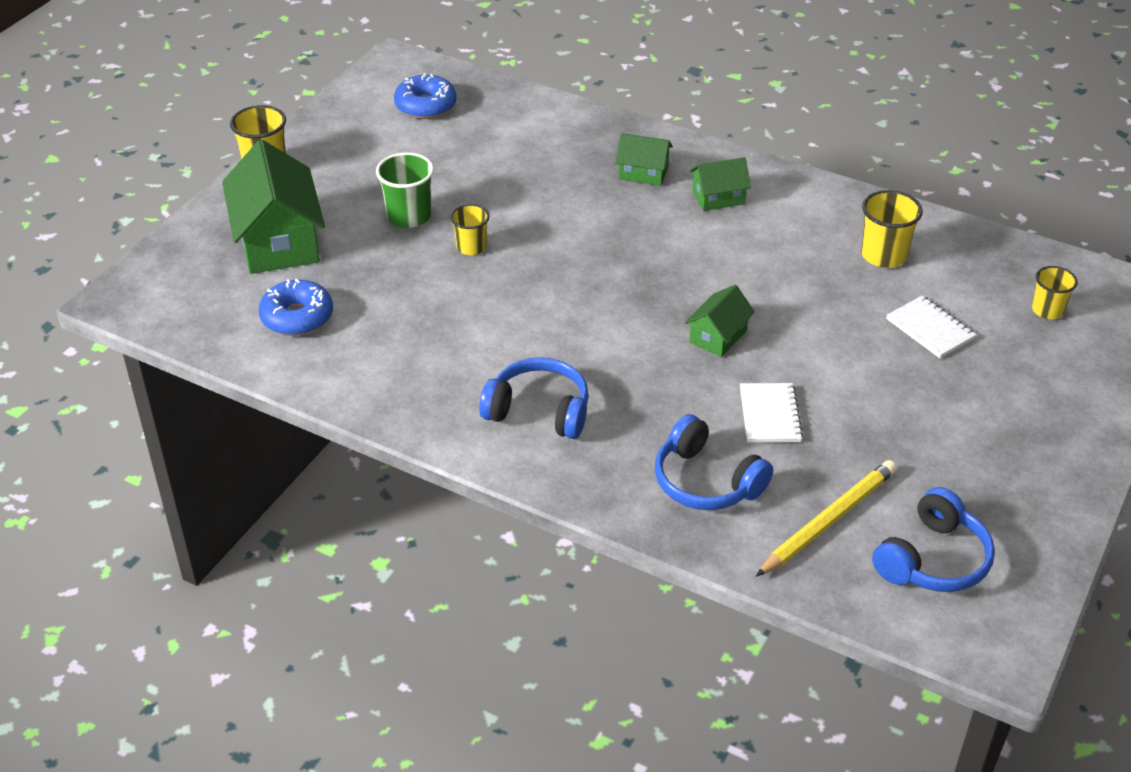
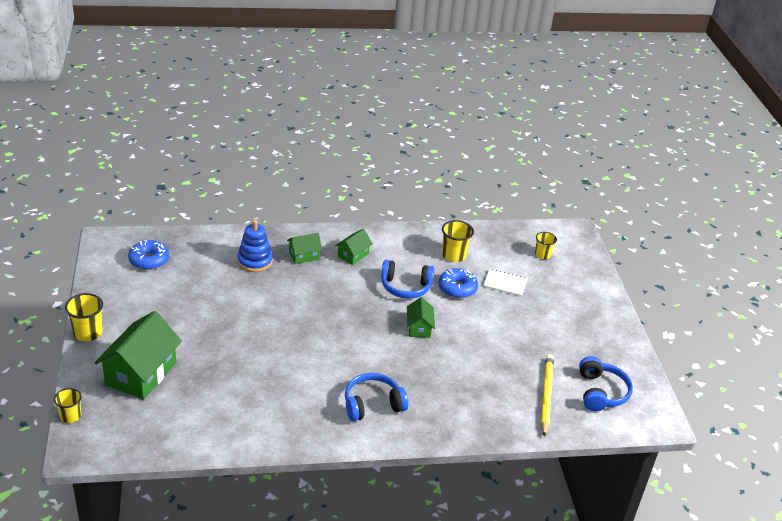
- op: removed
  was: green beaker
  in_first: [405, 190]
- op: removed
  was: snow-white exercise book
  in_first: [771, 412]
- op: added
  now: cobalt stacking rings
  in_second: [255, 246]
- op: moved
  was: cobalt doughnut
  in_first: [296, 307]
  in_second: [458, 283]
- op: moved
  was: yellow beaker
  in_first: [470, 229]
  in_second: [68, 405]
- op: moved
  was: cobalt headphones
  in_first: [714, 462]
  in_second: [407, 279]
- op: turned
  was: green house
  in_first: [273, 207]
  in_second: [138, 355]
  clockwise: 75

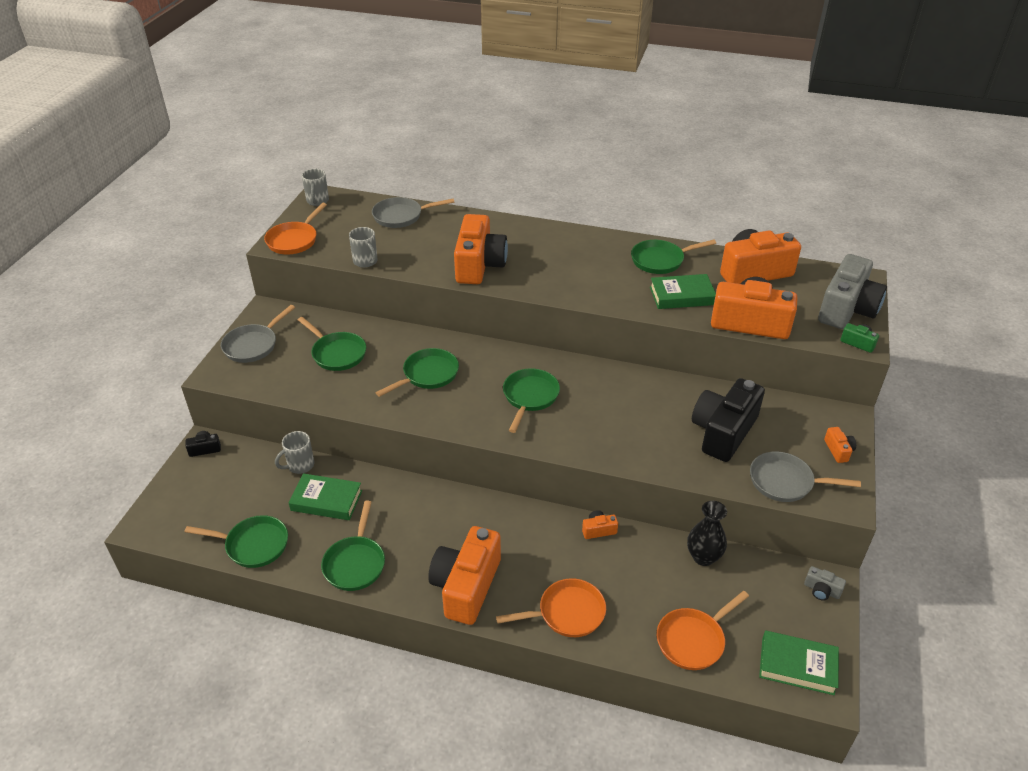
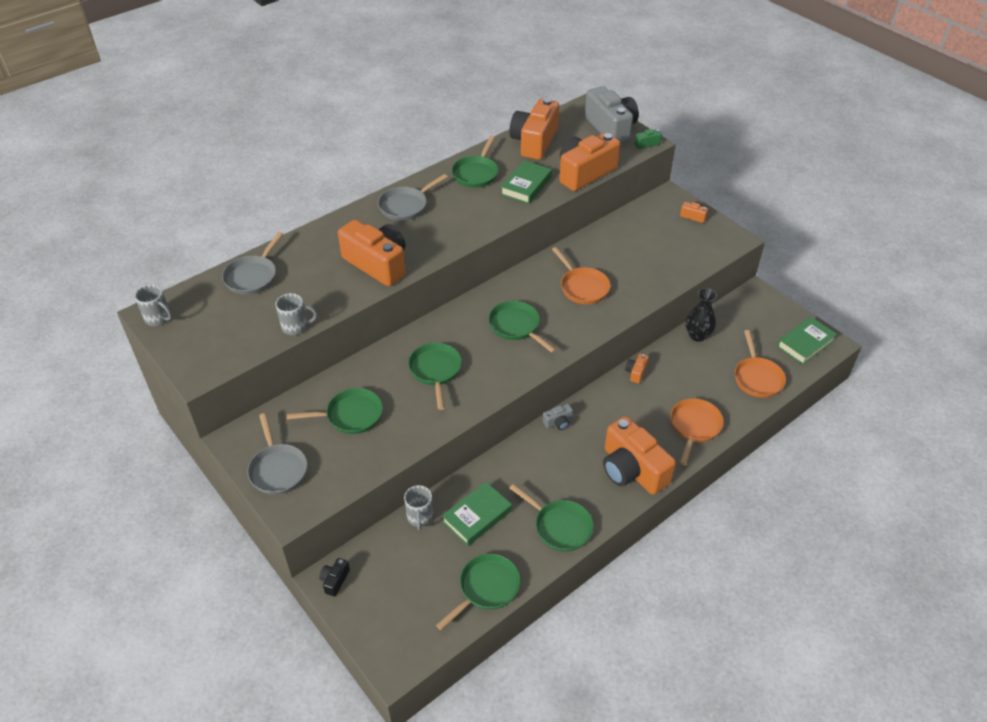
- op: removed
  was: black camera
  in_first: [728, 420]
- op: moved
  was: orange-coloured skillet
  in_first: [295, 228]
  in_second: [581, 275]
- op: moved
  was: ash-grey skillet
  in_first: [805, 476]
  in_second: [413, 197]
- op: moved
  was: ash-grey camera
  in_first: [825, 583]
  in_second: [558, 417]

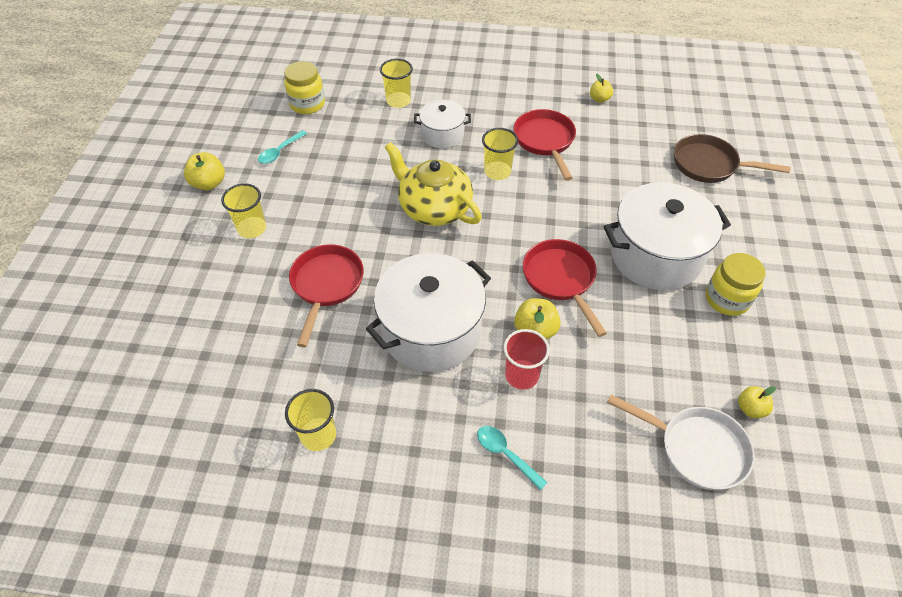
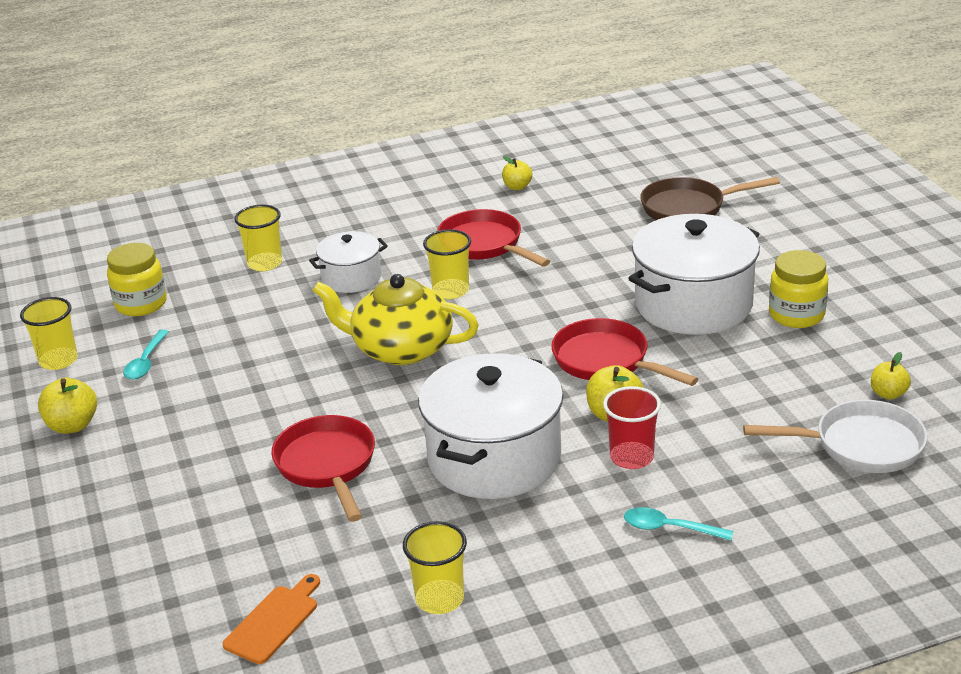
- op: added
  now: orange-coloured bread board
  in_second: [271, 619]
- op: moved
  was: yellow beaker
  in_first: [243, 210]
  in_second: [49, 333]

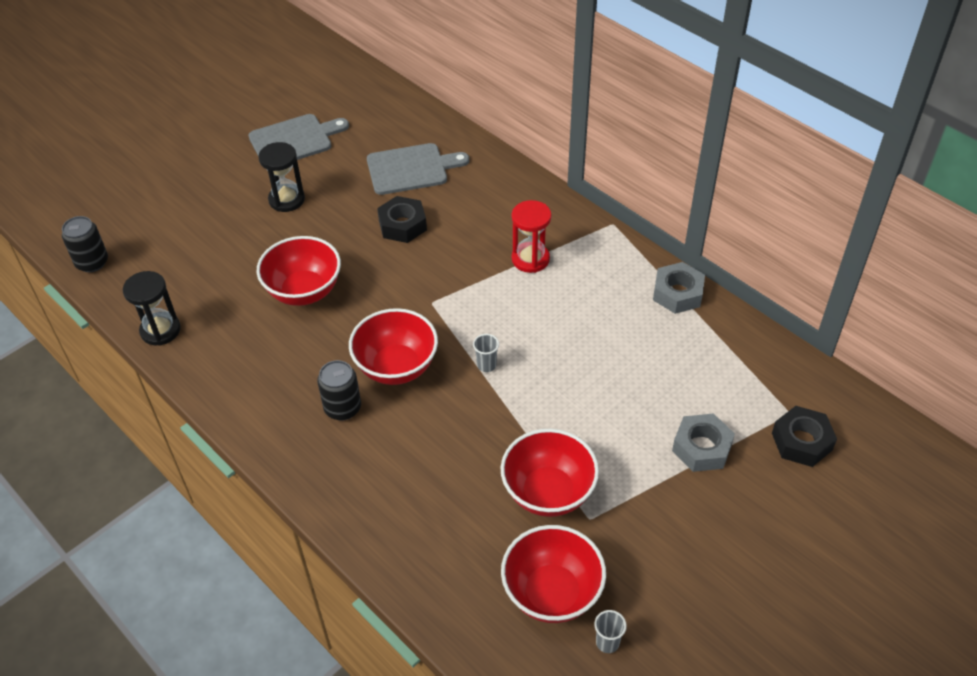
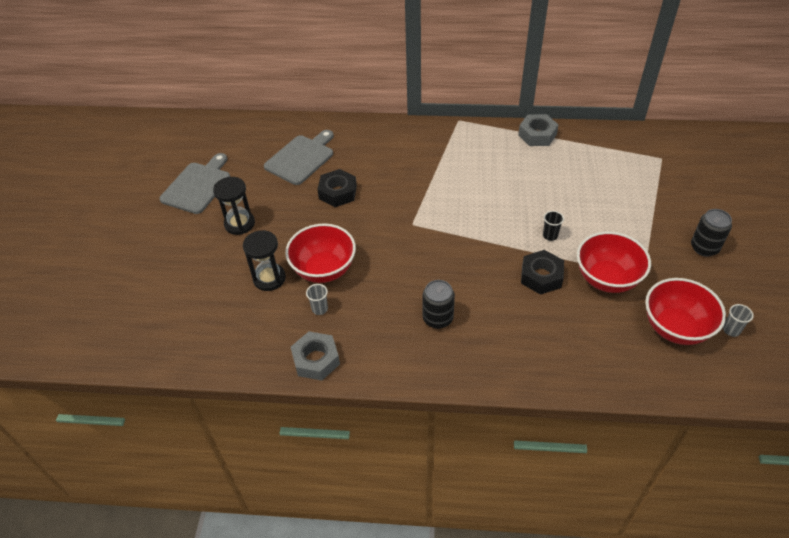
- op: removed
  was: red bowl
  in_first: [393, 346]
- op: removed
  was: red sand timer
  in_first: [531, 236]
- op: added
  now: black beaker
  in_second: [553, 226]
- op: moved
  was: black can
  in_first: [85, 244]
  in_second: [711, 233]
- op: moved
  was: black sand timer
  in_first: [152, 308]
  in_second: [264, 260]
- op: moved
  was: ash-grey beaker
  in_first: [486, 353]
  in_second: [317, 299]
- op: moved
  was: ash-grey nut
  in_first: [703, 442]
  in_second: [315, 356]
- op: moved
  was: black nut
  in_first: [804, 436]
  in_second: [542, 272]

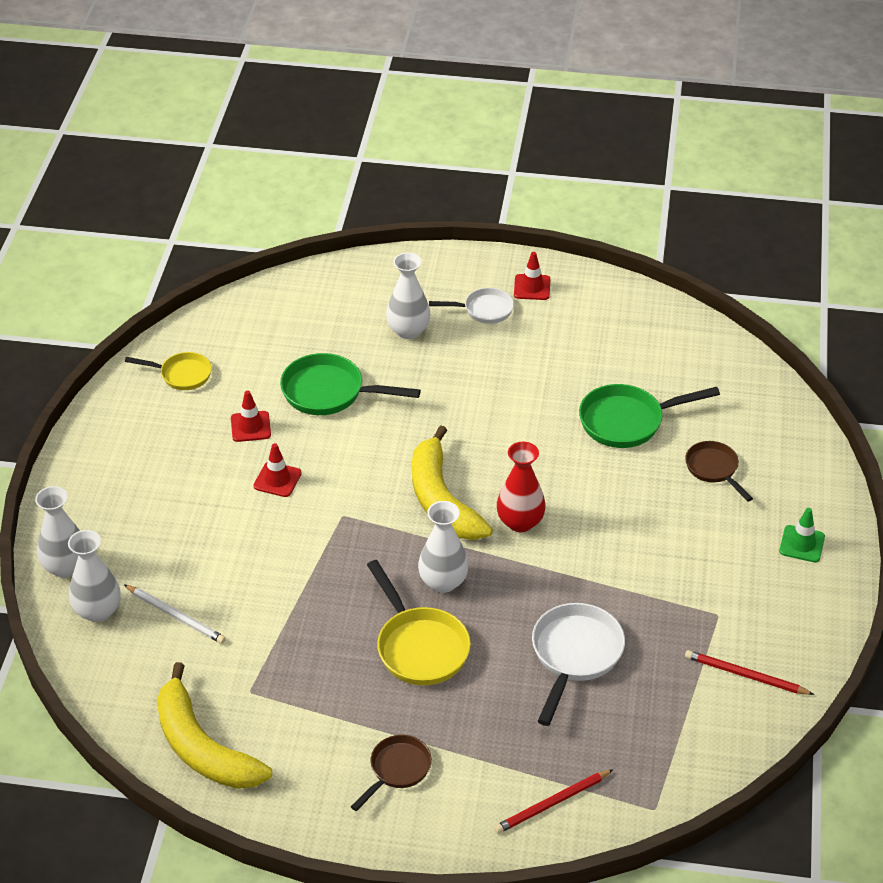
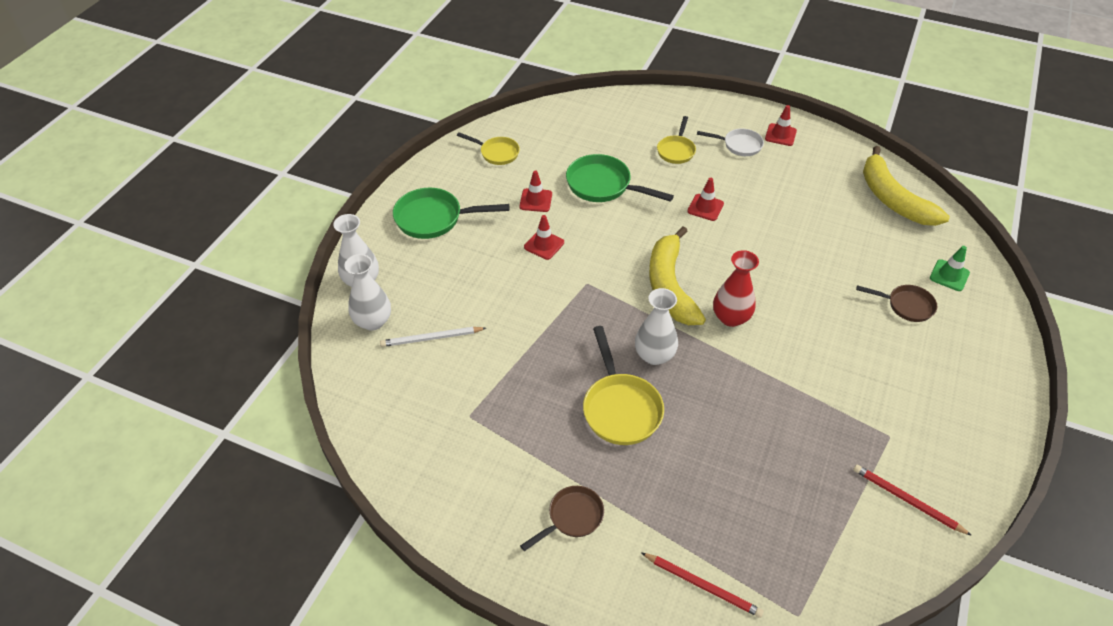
- op: removed
  was: snow-white skillet
  in_first: [578, 664]
- op: added
  now: red traffic cone
  in_second: [705, 199]
- op: moved
  was: yellow banana
  in_first: [214, 725]
  in_second: [906, 186]
- op: moved
  was: green skillet
  in_first: [649, 416]
  in_second: [451, 213]
- op: moved
  was: green traffic cone
  in_first: [802, 535]
  in_second: [950, 268]
- op: replaced
  was: snow-white flower vase
  now: yellow skillet
  in_first: [408, 296]
  in_second: [676, 140]
- op: turned
  was: snow-white pencil
  in_first: [175, 614]
  in_second: [433, 337]
  clockwise: 120
- op: turned
  was: red pencil
  in_first: [554, 801]
  in_second: [702, 585]
  clockwise: -135
- op: turned
  was: dark brown skillet
  in_first: [719, 471]
  in_second: [896, 303]
  clockwise: 120

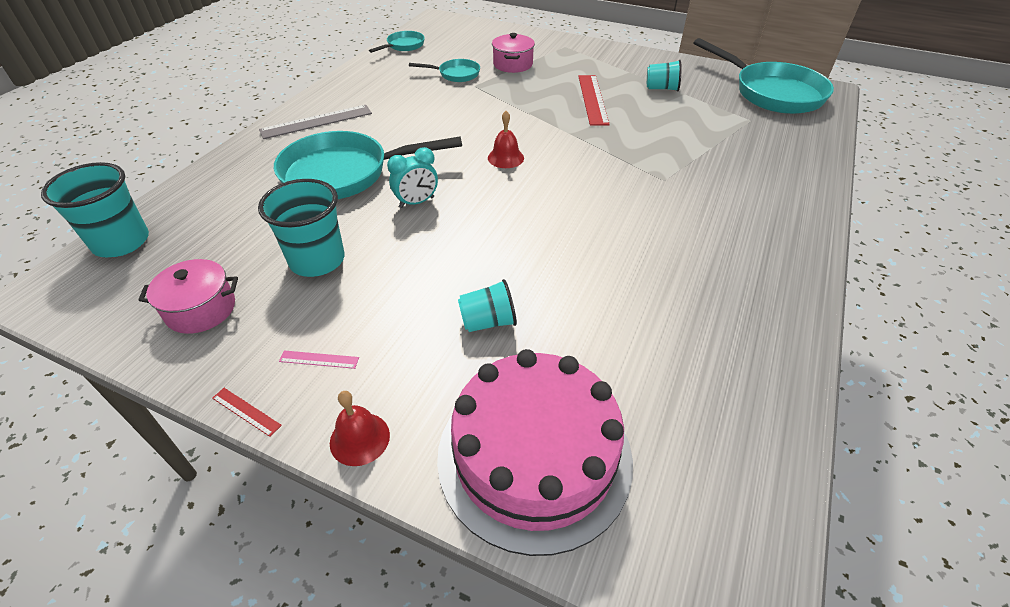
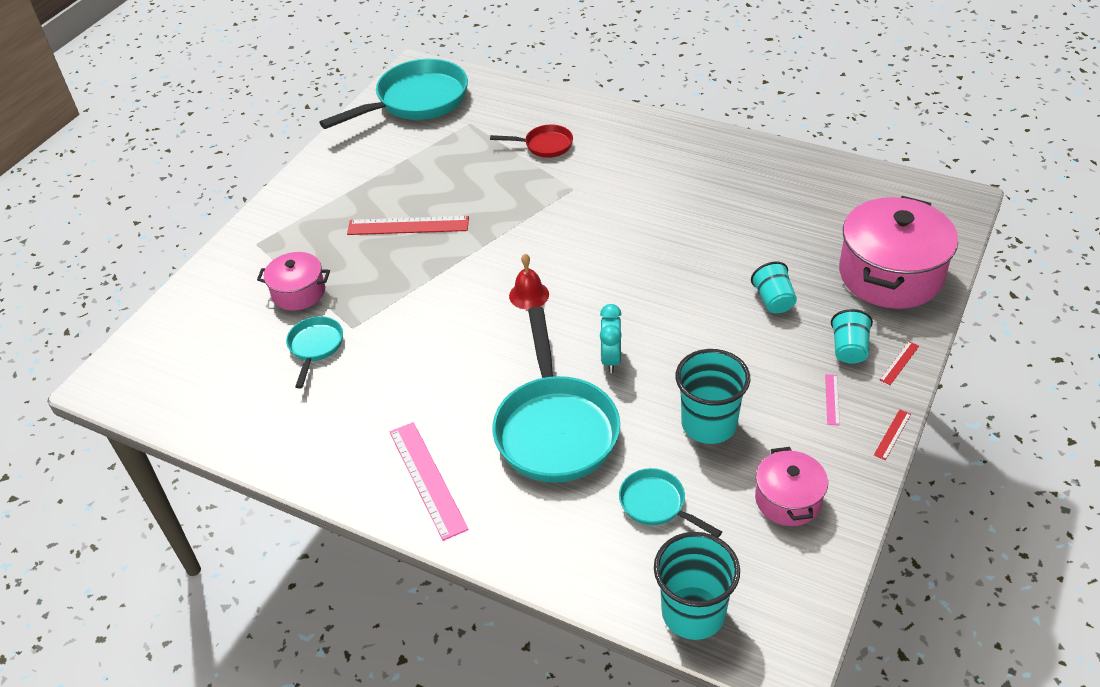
- op: added
  now: red skillet
  in_second: [531, 141]
- op: moved
  was: teal skillet
  in_first: [397, 42]
  in_second: [670, 503]
- op: moved
  was: teal beaker
  in_first: [664, 75]
  in_second: [852, 336]
- op: replaced
  was: red school bell
  now: red ruler
  in_first: [360, 428]
  in_second: [899, 363]
- op: replaced
  was: pink cake
  now: pink cooking pot
  in_first: [535, 452]
  in_second: [898, 252]
- op: recoloured
  was: ash-grey ruler
  now: pink ruler
  in_first: [315, 122]
  in_second: [429, 481]
- op: turned
  was: teal bedside clock
  in_first: [412, 177]
  in_second: [611, 338]
  clockwise: -150

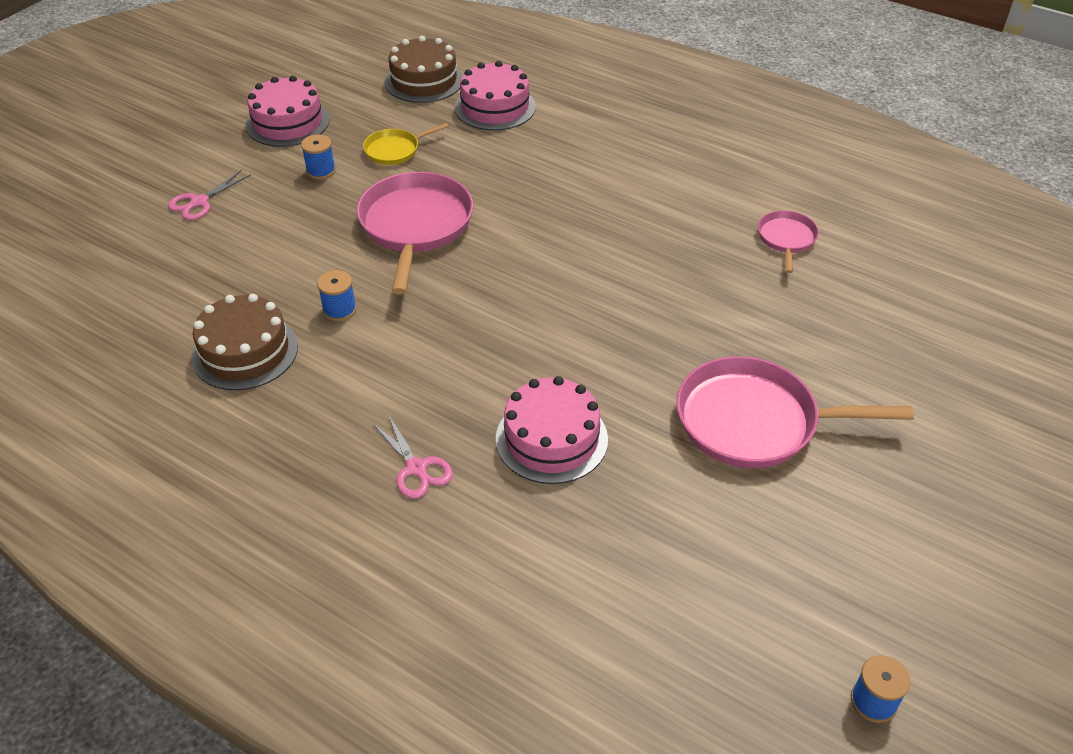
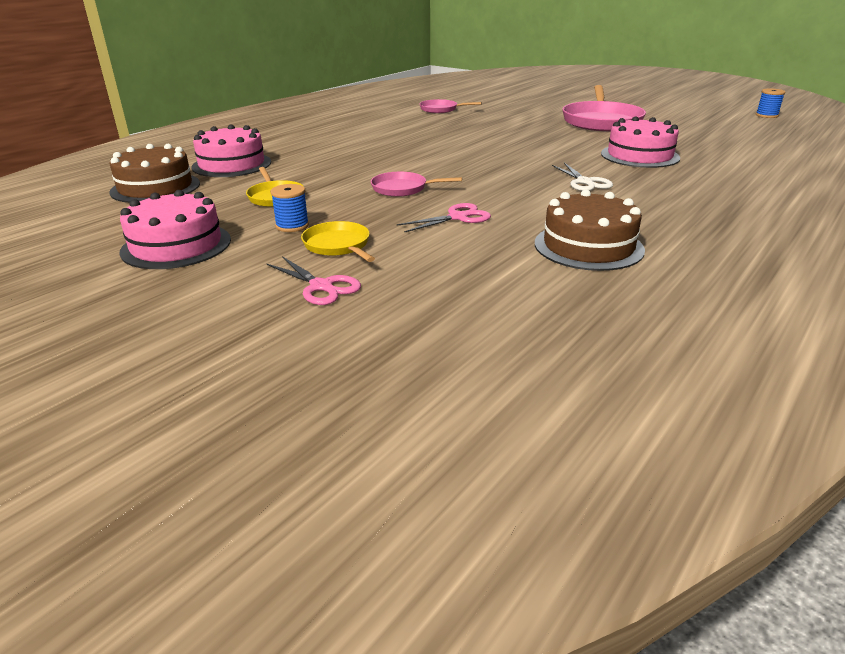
- op: removed
  was: cobalt spool
  in_first: [337, 295]
- op: added
  now: yellow skillet
  in_second: [338, 241]
- op: added
  now: snow-white scissors
  in_second: [582, 177]
- op: moved
  was: pink scissors
  in_first: [412, 456]
  in_second: [444, 218]
- op: resized
  was: pink skillet
  in_first: [415, 233]
  in_second: [416, 184]
  ratio: 0.51

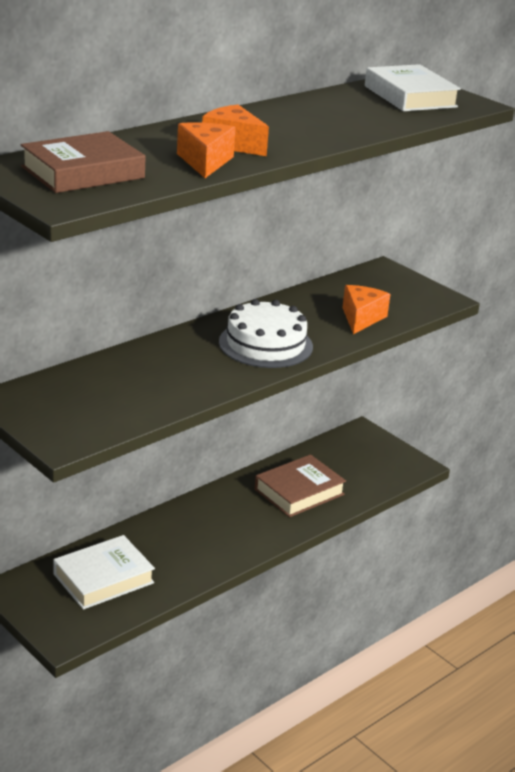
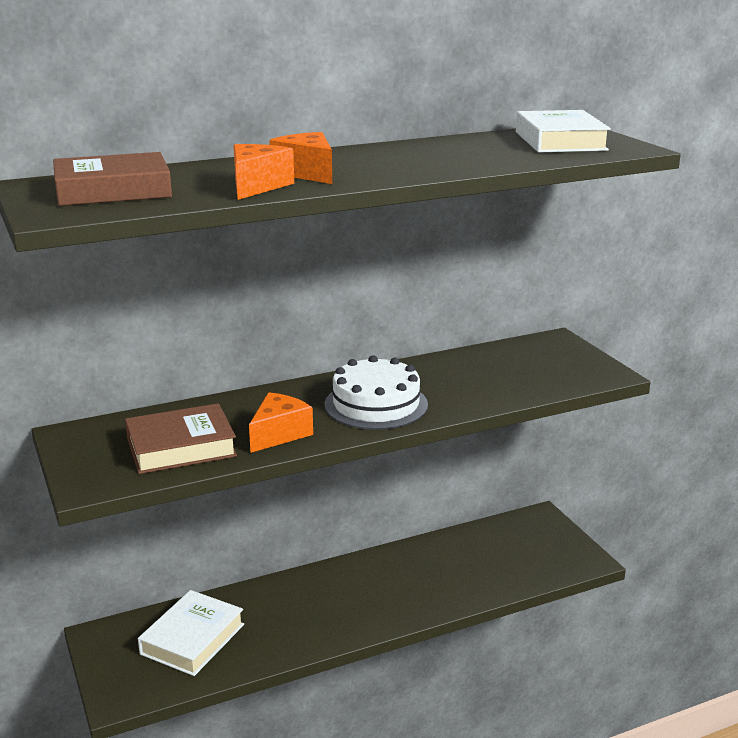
- op: moved
  was: dark brown hardcover
  in_first: [300, 485]
  in_second: [181, 438]
- op: moved
  was: orange-coloured piece of cheese
  in_first: [366, 309]
  in_second: [281, 422]
- op: turned
  was: snow-white hardcover
  in_first: [104, 572]
  in_second: [191, 633]
  clockwise: -45

